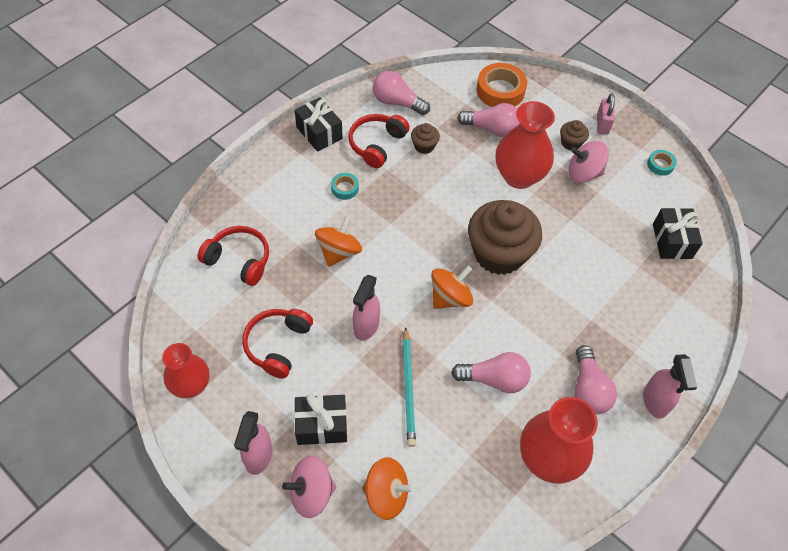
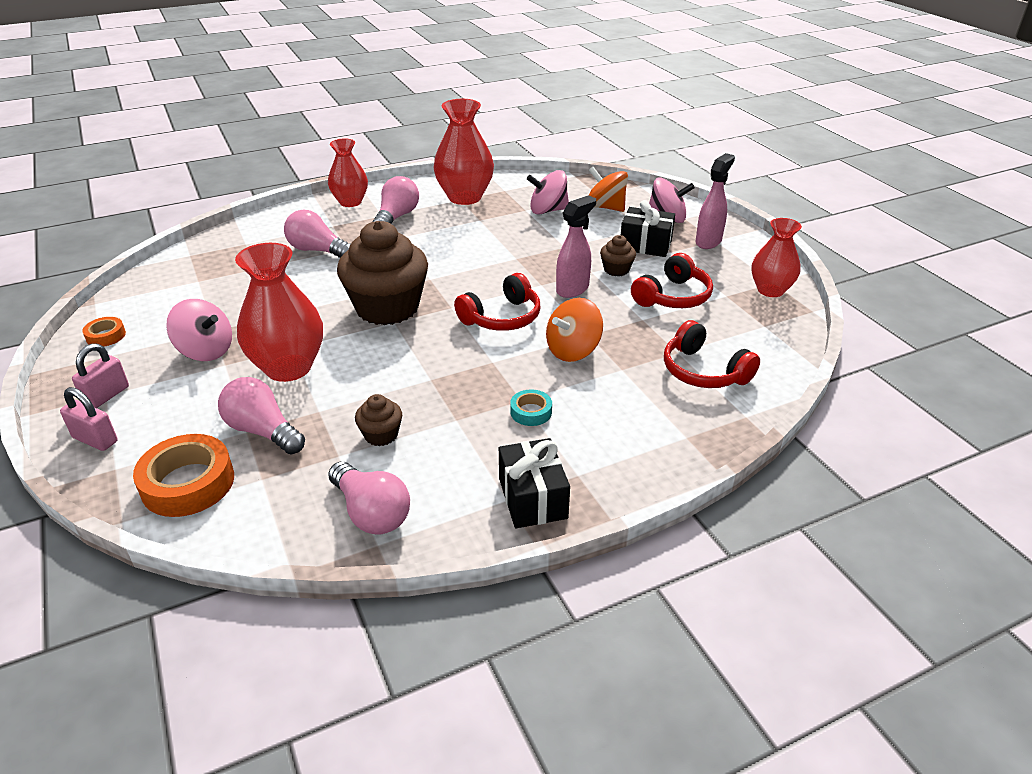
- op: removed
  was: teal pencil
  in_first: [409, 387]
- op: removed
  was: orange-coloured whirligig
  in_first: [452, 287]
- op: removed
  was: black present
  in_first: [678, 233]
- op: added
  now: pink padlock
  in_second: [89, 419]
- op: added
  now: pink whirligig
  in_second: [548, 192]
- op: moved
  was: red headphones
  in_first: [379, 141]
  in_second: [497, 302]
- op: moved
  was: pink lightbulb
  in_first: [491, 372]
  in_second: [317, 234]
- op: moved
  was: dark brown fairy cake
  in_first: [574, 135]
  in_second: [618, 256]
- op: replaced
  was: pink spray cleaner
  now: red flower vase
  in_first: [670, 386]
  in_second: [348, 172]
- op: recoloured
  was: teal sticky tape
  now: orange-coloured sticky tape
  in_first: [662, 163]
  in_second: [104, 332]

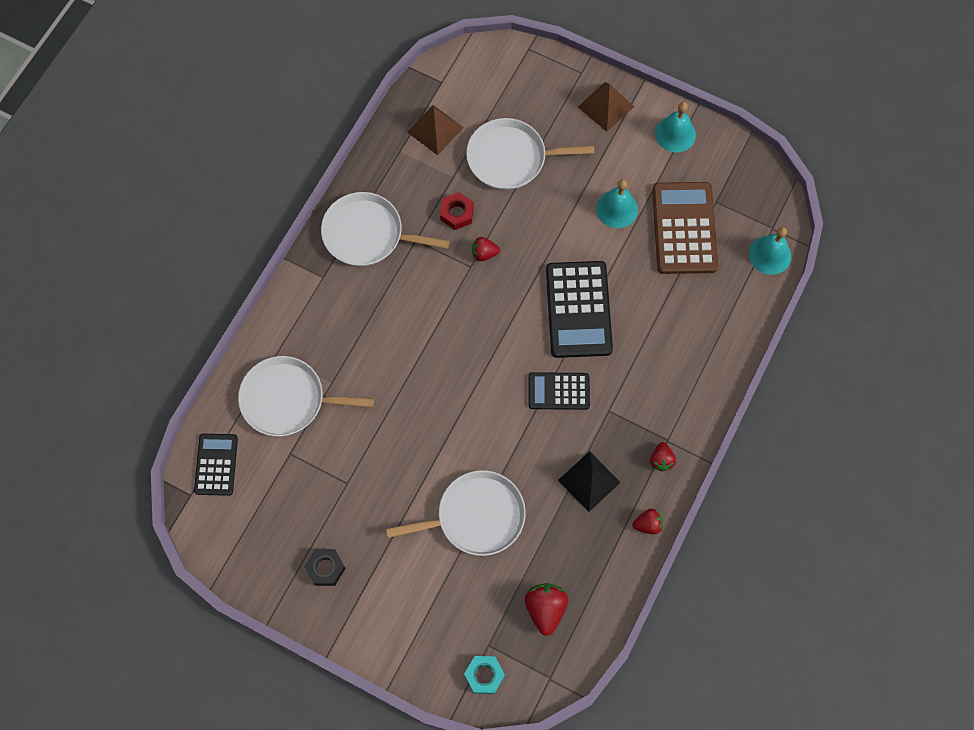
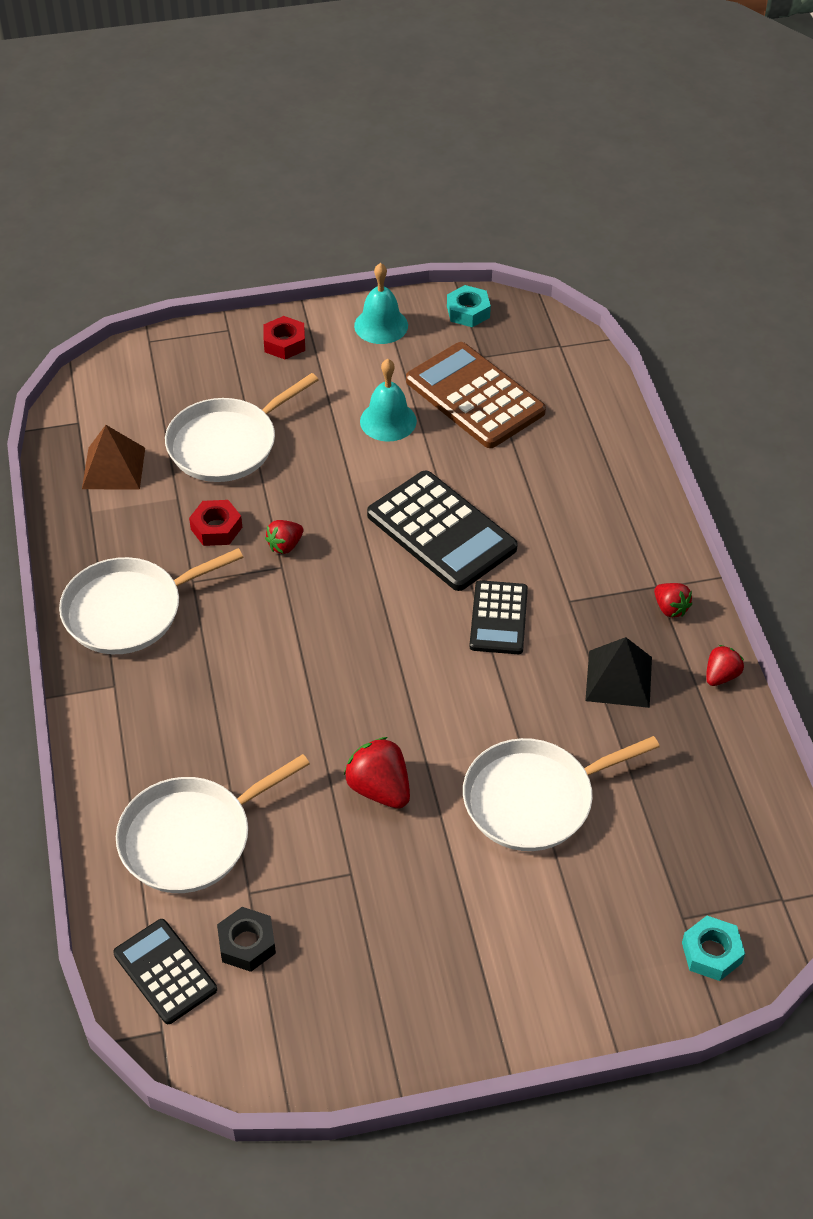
- op: removed
  was: teal school bell
  in_first: [770, 251]
- op: added
  now: teal nut
  in_second: [469, 306]
- op: moved
  was: black nut
  in_first: [325, 567]
  in_second: [246, 939]
- op: moved
  was: red strawberry
  in_first: [546, 609]
  in_second: [377, 773]
- op: replaced
  was: dark brown solid pyramid
  now: red nut
  in_first: [606, 107]
  in_second: [284, 337]
- op: turned
  was: snow-white skillet
  in_first: [456, 513]
  in_second: [561, 793]
  clockwise: -150
- op: turned
  was: black calculator
  in_first: [559, 391]
  in_second: [498, 617]
  clockwise: -45

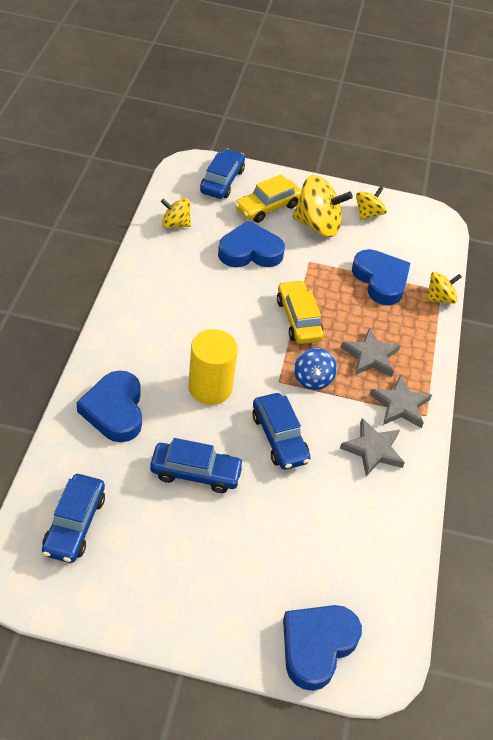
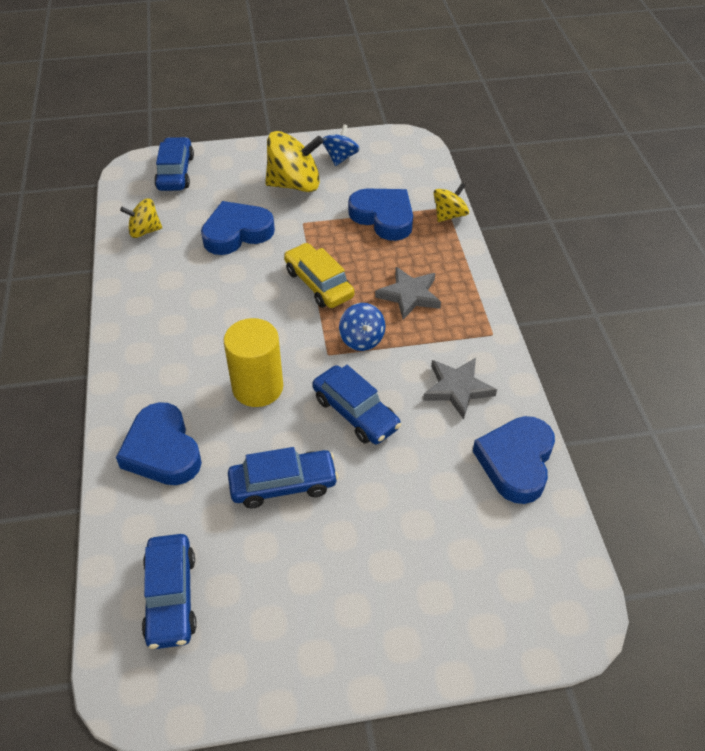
- op: removed
  was: yellow automobile
  in_first: [268, 198]
- op: removed
  was: ash-grey five-pointed star
  in_first: [400, 401]
- op: moved
  was: cobalt love heart
  in_first: [322, 648]
  in_second: [514, 460]
- op: recoloured
  was: yellow whirligig
  now: cobalt whirligig
  in_first: [371, 203]
  in_second: [341, 145]

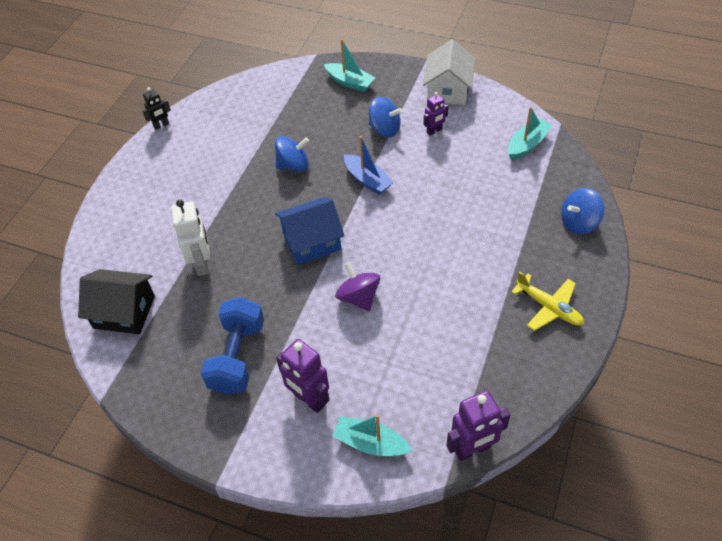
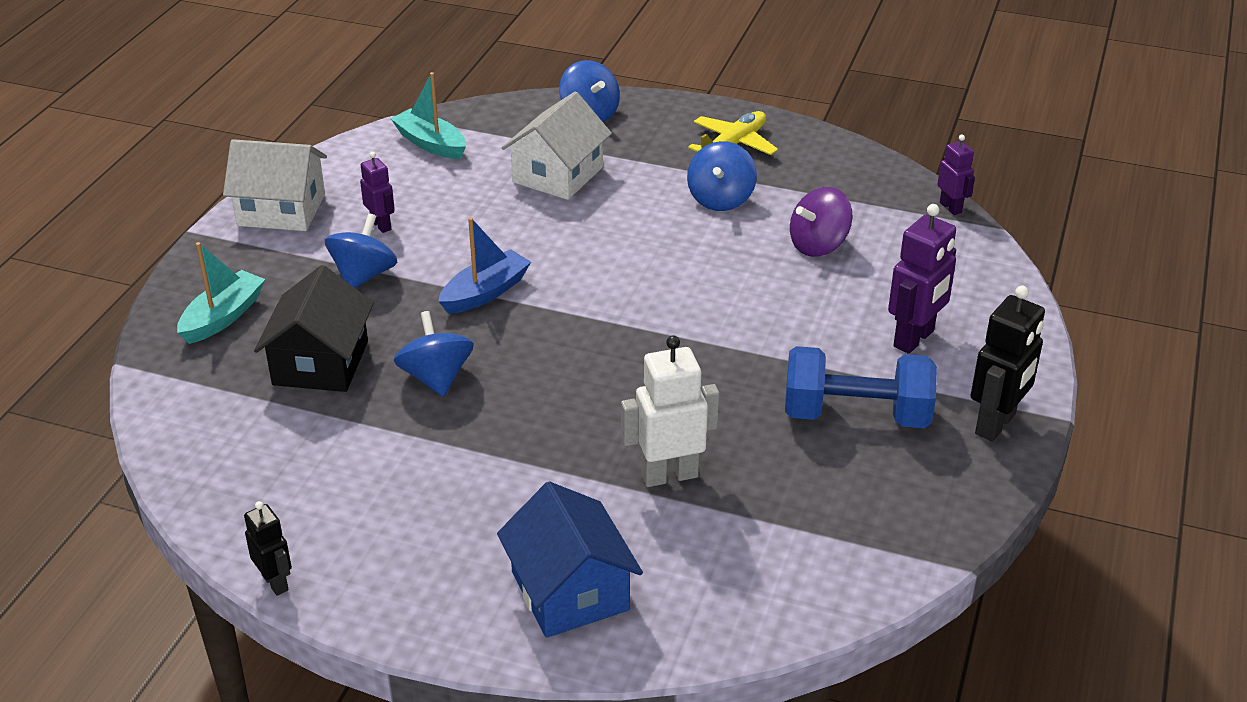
- op: removed
  was: teal sailboat
  in_first: [372, 435]
- op: added
  now: snow-white house
  in_second: [556, 145]
- op: added
  now: cobalt whirligig
  in_second: [722, 176]
- op: added
  now: black robot
  in_second: [1008, 363]
- op: moved
  was: black house
  in_first: [116, 301]
  in_second: [314, 328]
- op: moved
  was: cobalt house
  in_first: [310, 231]
  in_second: [570, 560]
- op: moved
  was: violet whirligig
  in_first: [357, 286]
  in_second: [821, 222]
- op: resized
  was: violet robot
  in_first: [478, 426]
  in_second: [956, 175]
  ratio: 0.59

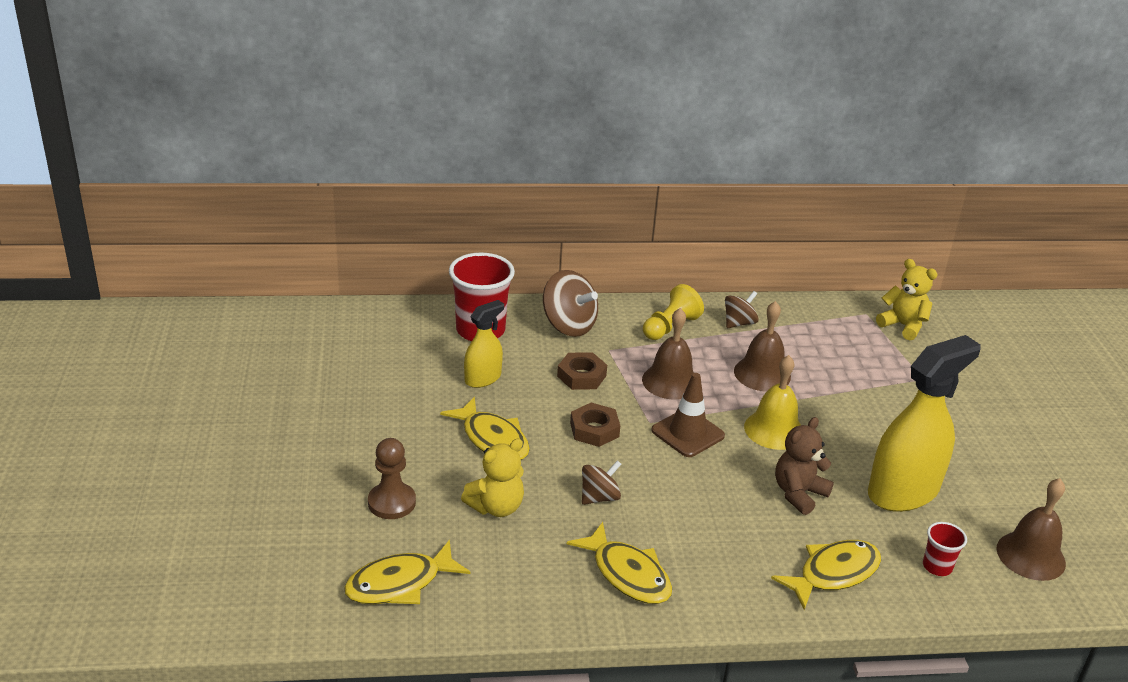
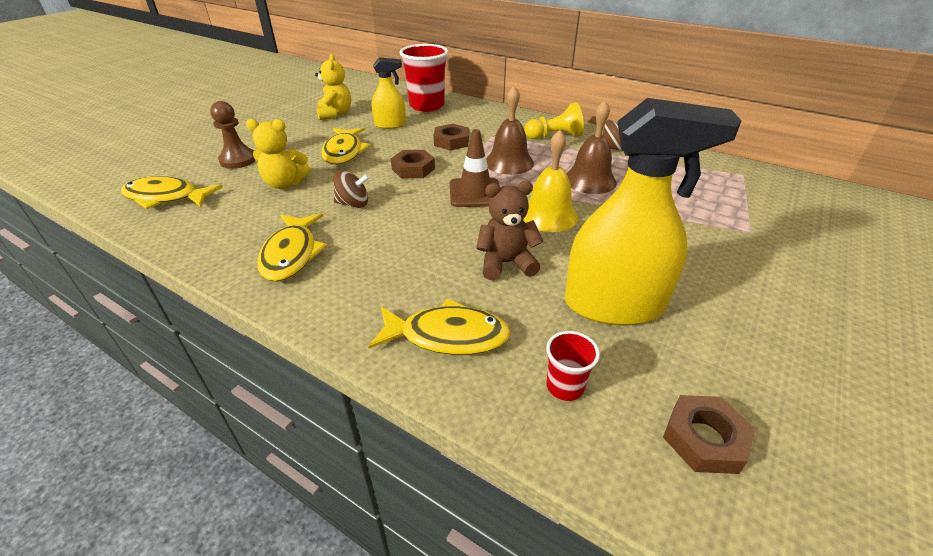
- op: removed
  was: dark brown whirligig
  in_first: [570, 303]
- op: moved
  was: yellow stuffed bear
  in_first: [907, 299]
  in_second: [333, 87]
- op: replaced
  was: dark brown school bell
  now: dark brown nut
  in_first: [1031, 529]
  in_second: [709, 434]

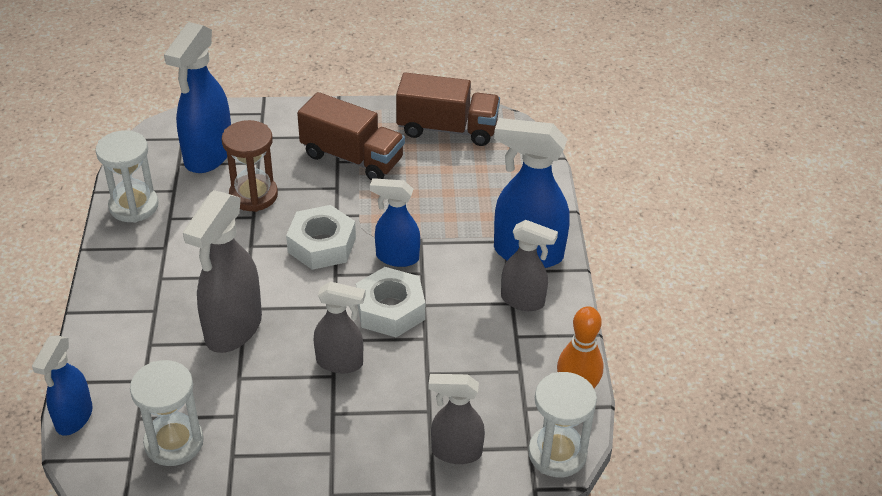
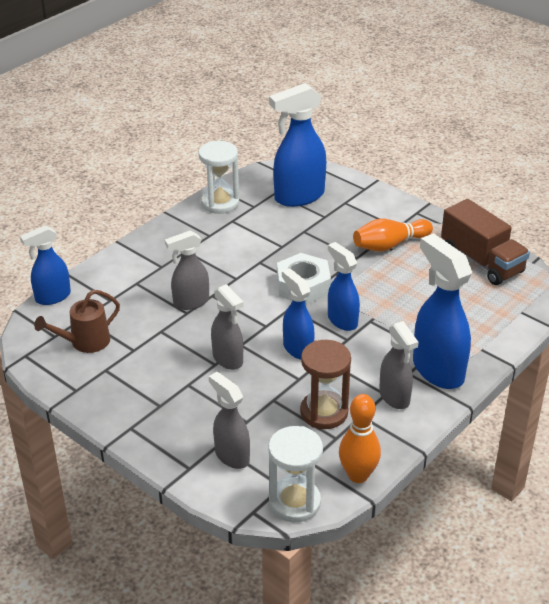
- op: moved
  was: dark brown sand timer
  in_first: [250, 166]
  in_second: [325, 384]
- op: replaced
  was: snow-white sand timer
  now: dark brown watering can
  in_first: [167, 413]
  in_second: [77, 321]
- op: replaced
  was: dark brown lorry
  now: orange-coloured skittle
  in_first: [351, 136]
  in_second: [393, 235]
- op: replaced
  was: snow-white nut
  now: cobalt spray cleaner
  in_first: [390, 302]
  in_second: [298, 313]
- op: resized
  was: ash-grey spray cleaner
  in_first: [222, 271]
  in_second: [187, 270]
  ratio: 0.61

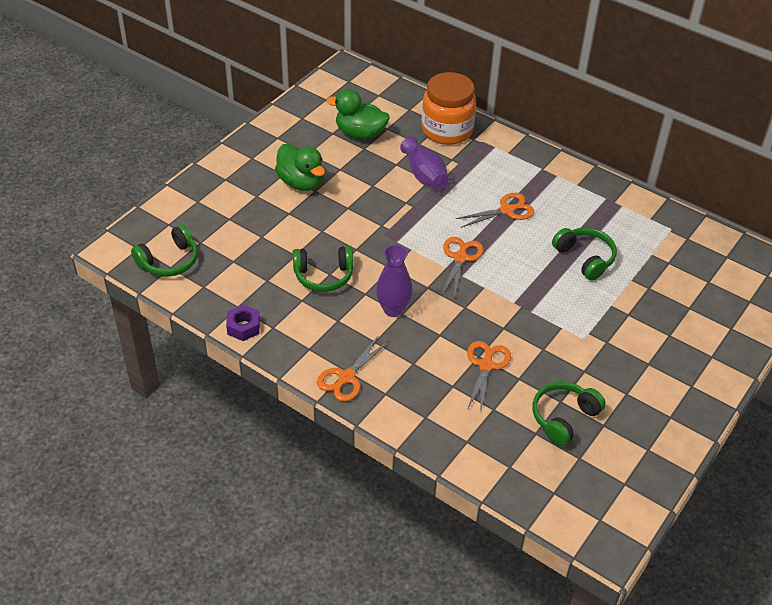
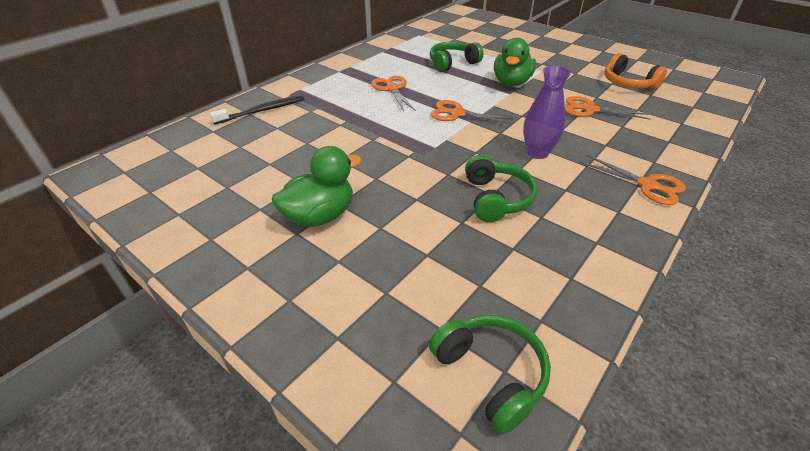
- op: removed
  was: violet nut
  in_first: [243, 322]
- op: removed
  was: violet flower vase
  in_first: [424, 163]
- op: moved
  was: green rubber duck
  in_first: [357, 114]
  in_second: [515, 61]
- op: replaced
  was: orange-coloured jam jar
  now: black toothbrush
  in_first: [449, 108]
  in_second: [257, 110]
- op: recoloured
  was: green headphones
  now: orange-coloured headphones
  in_first: [569, 414]
  in_second: [635, 71]

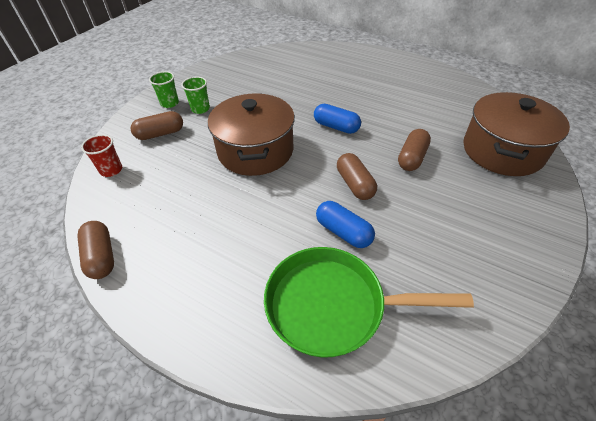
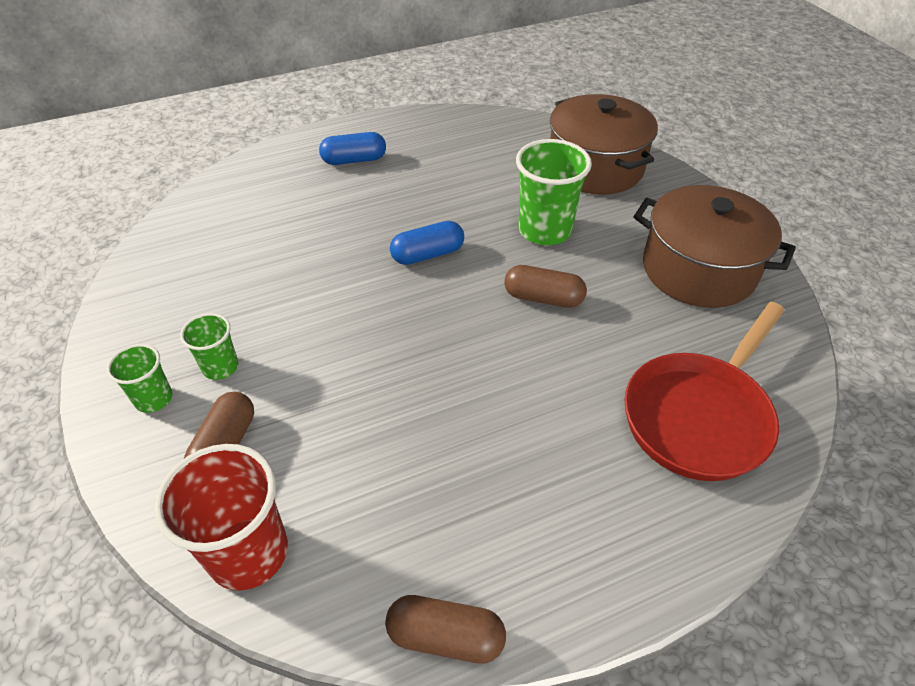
- op: moved
  was: dark brown cooking pot
  in_first: [251, 134]
  in_second: [715, 246]
- op: moved
  was: cobalt pill shape
  in_first: [345, 224]
  in_second: [352, 148]
- op: replaced
  was: dark brown pill shape
  now: green beaker
  in_first: [414, 150]
  in_second: [554, 192]
- op: recoloured
  was: green skillet
  now: red skillet
  in_first: [369, 302]
  in_second: [704, 391]
- op: resized
  was: red beaker
  in_first: [101, 155]
  in_second: [221, 517]
  ratio: 1.81

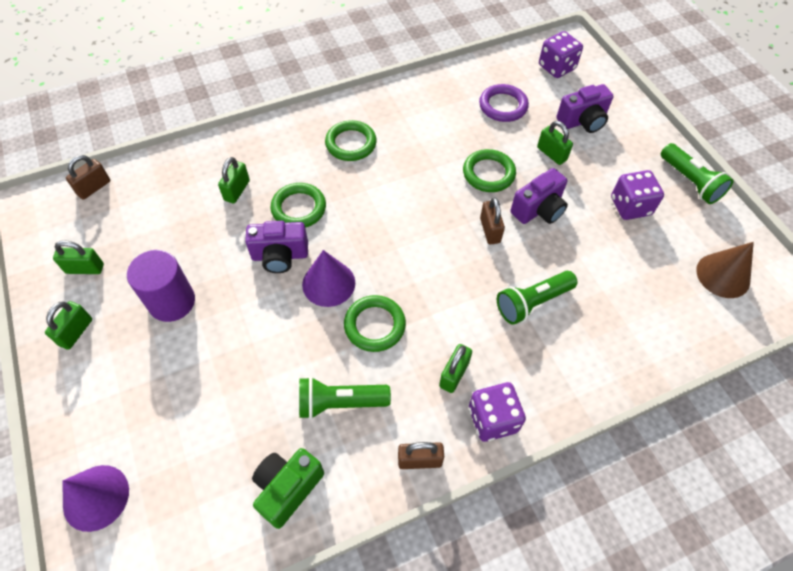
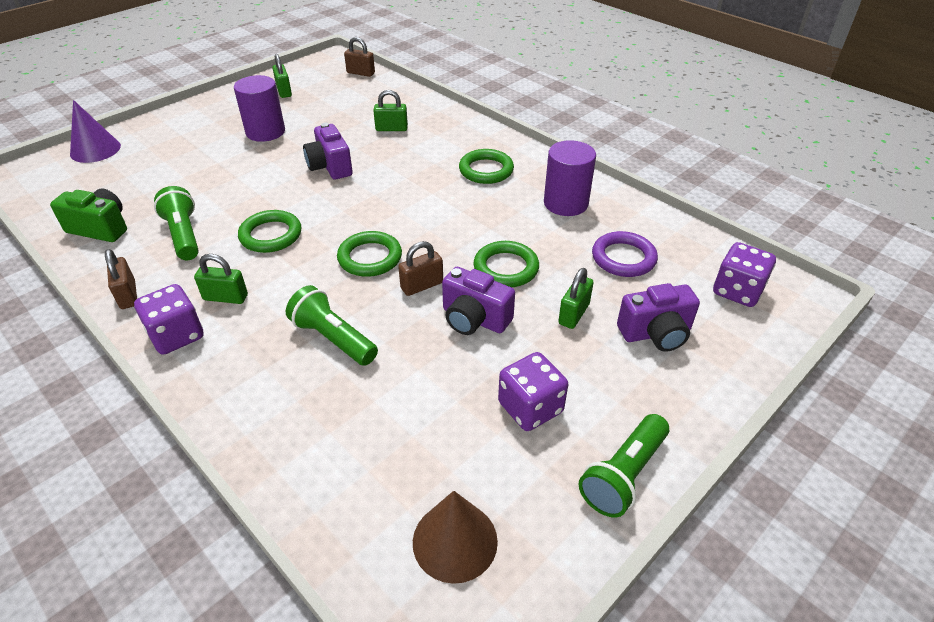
- op: removed
  was: green padlock
  in_first: [68, 325]
- op: removed
  was: violet cone
  in_first: [328, 278]
- op: added
  now: violet solid cylinder
  in_second: [570, 178]
- op: moved
  was: green torus
  in_first: [298, 205]
  in_second: [369, 254]
- op: turned
  was: violet camera
  in_first: [584, 108]
  in_second: [658, 317]
  clockwise: -60

